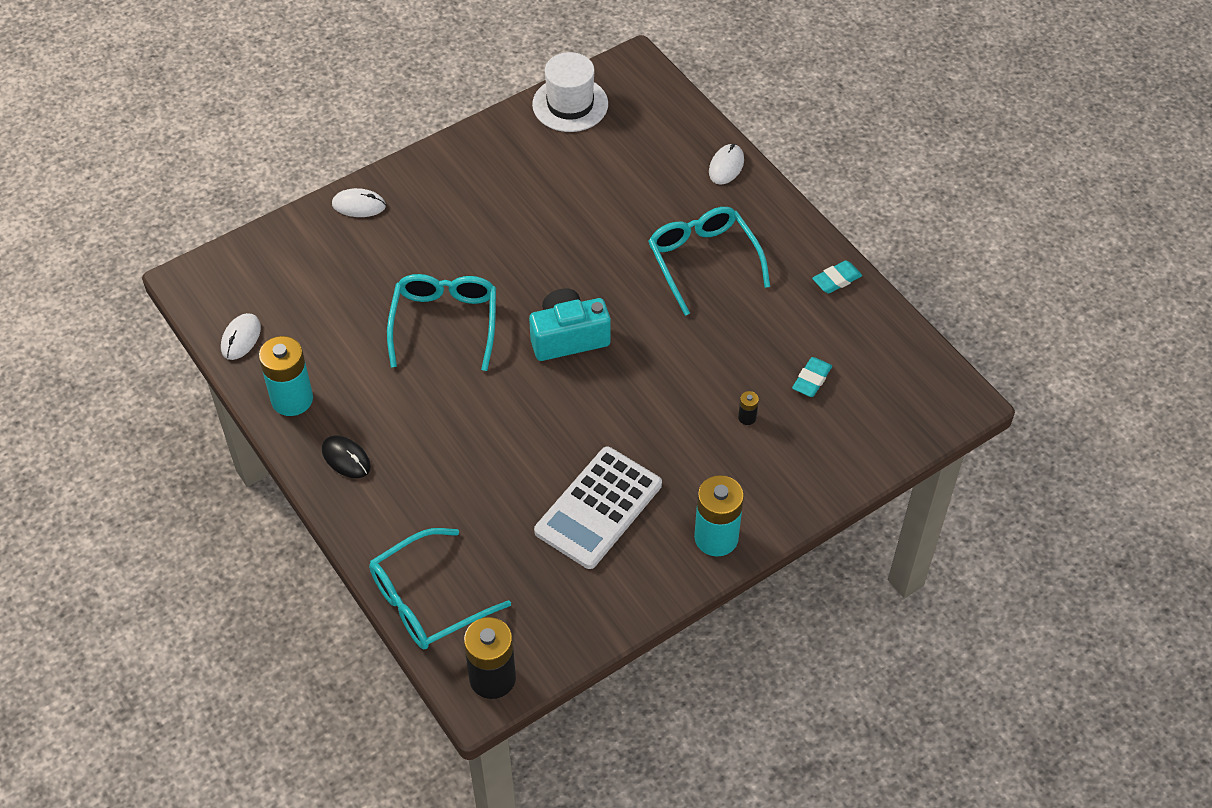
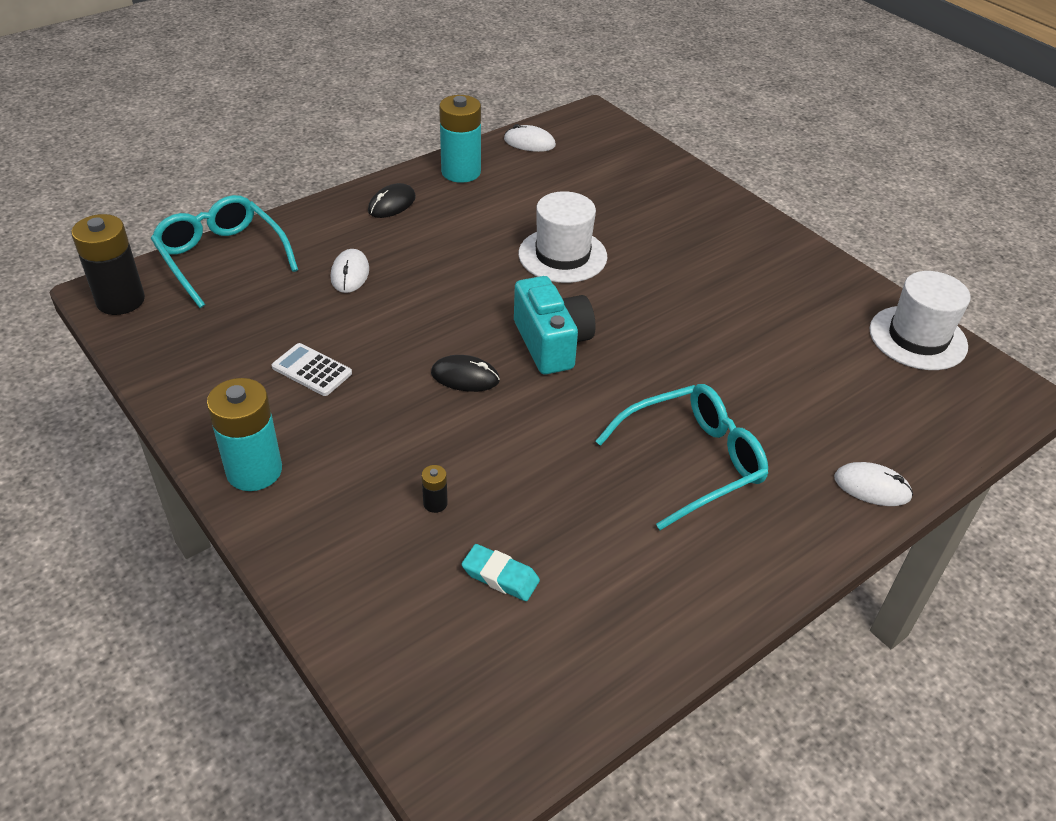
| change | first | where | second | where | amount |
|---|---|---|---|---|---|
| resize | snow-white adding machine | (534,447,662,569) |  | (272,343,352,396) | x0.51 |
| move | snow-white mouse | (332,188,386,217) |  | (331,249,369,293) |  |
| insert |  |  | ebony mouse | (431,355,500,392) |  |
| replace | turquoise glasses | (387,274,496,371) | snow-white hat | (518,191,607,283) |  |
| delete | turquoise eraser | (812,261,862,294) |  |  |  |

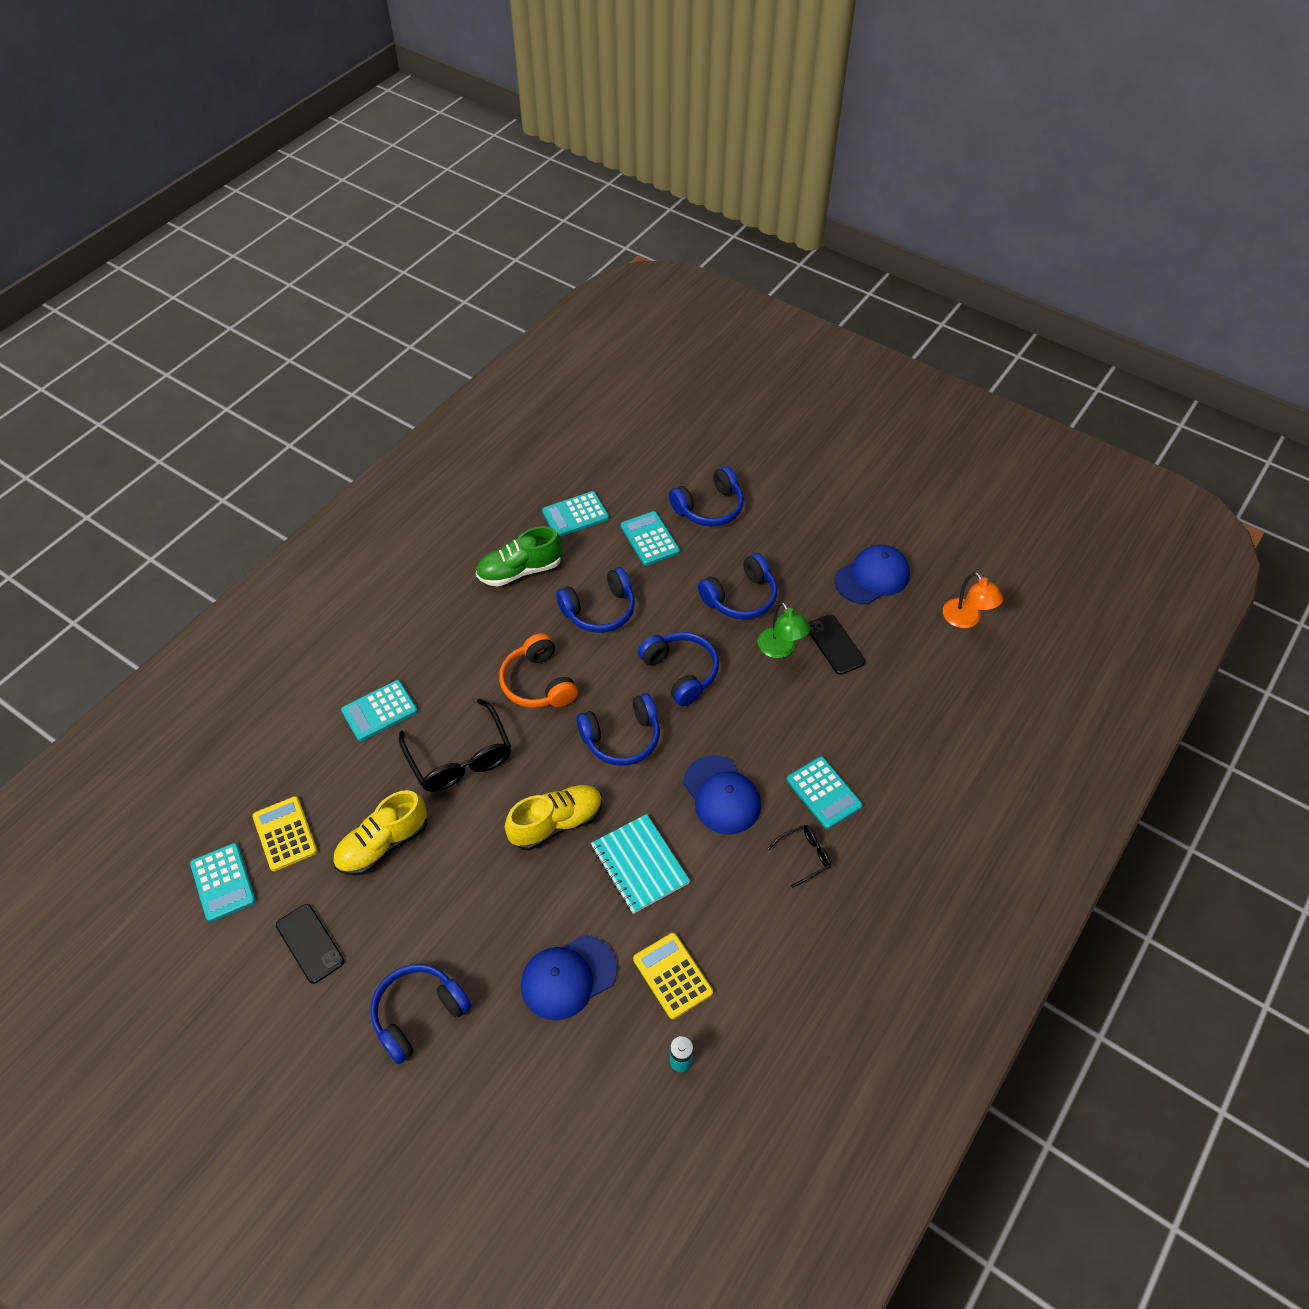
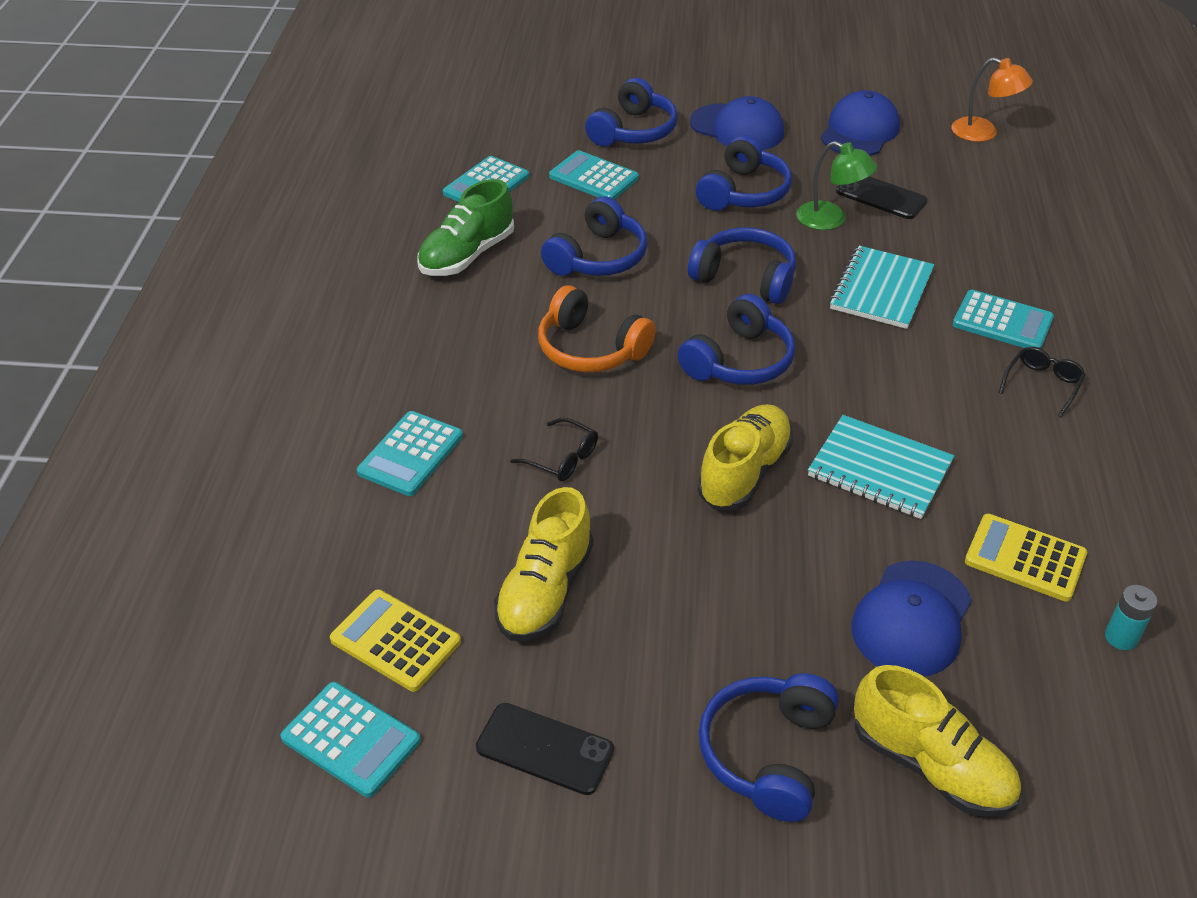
| change | first | where | second | where | amount |
|---|---|---|---|---|---|
| resize | ebony glasses | (399,699,511,792) |  | (510,418,598,481) | x0.51 |
| move | cobalt baseball cap | (683,755,761,835) |  | (690,96,784,150) |  |
| insert |  |  | turquoise notepad | (829,246,934,329) |  |
| insert |  |  | yellow lace-up shoe | (854,665,1021,817) |  |

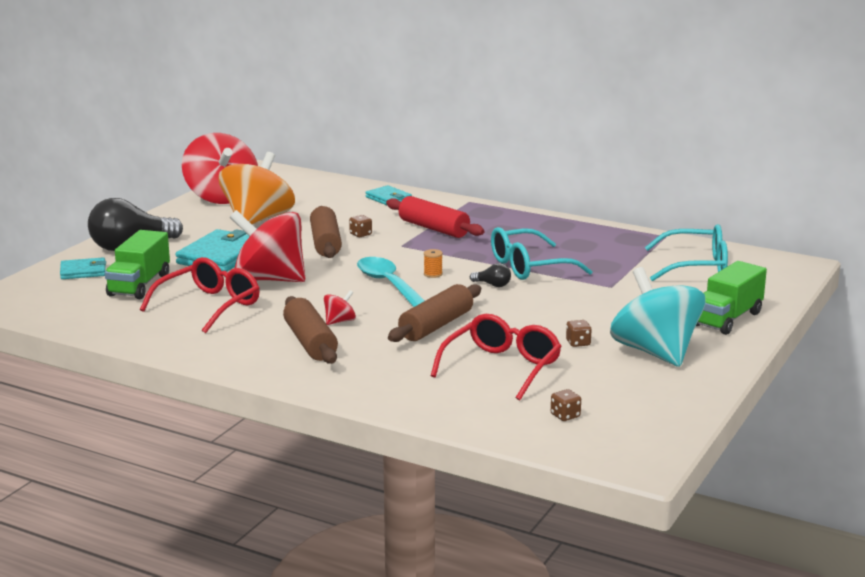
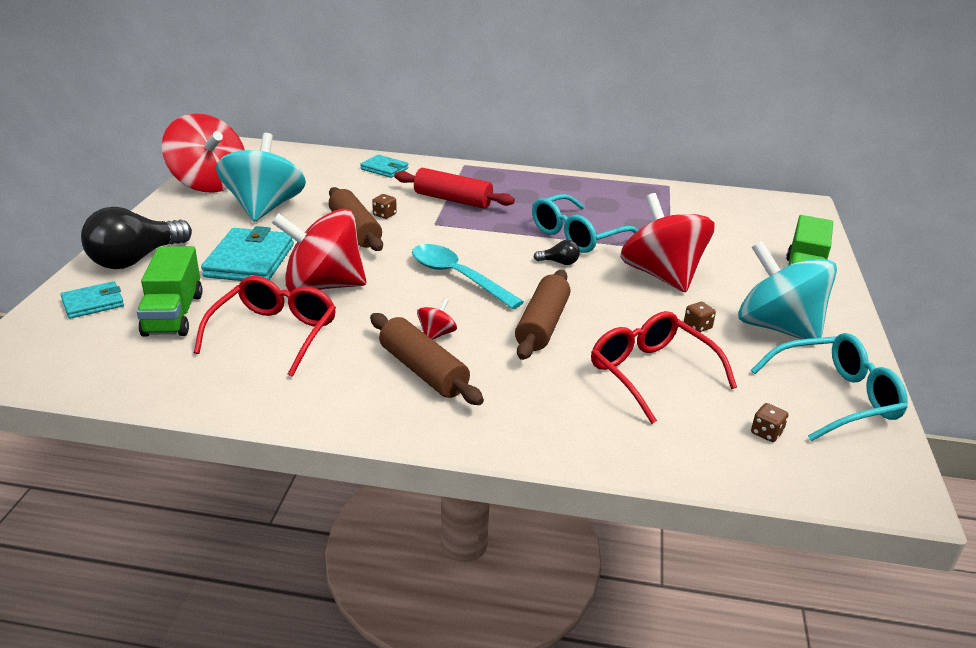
| change | first | where | second | where | amount |
|---|---|---|---|---|---|
| recolor | orange toy top | (219,152,295,224) | turquoise toy top | (216,133,306,222) |  |
| rotate | scarlet glasses | (431,314,562,400) |  | (591,311,737,424) | 45 degrees counterclockwise |
| insert |  |  | scarlet toy top | (620,193,714,293) |  |
| move | turquoise glasses | (645,224,728,281) |  | (751,333,908,441) |  |
| delete | orange bobbin | (424,249,443,278) |  |  |  |

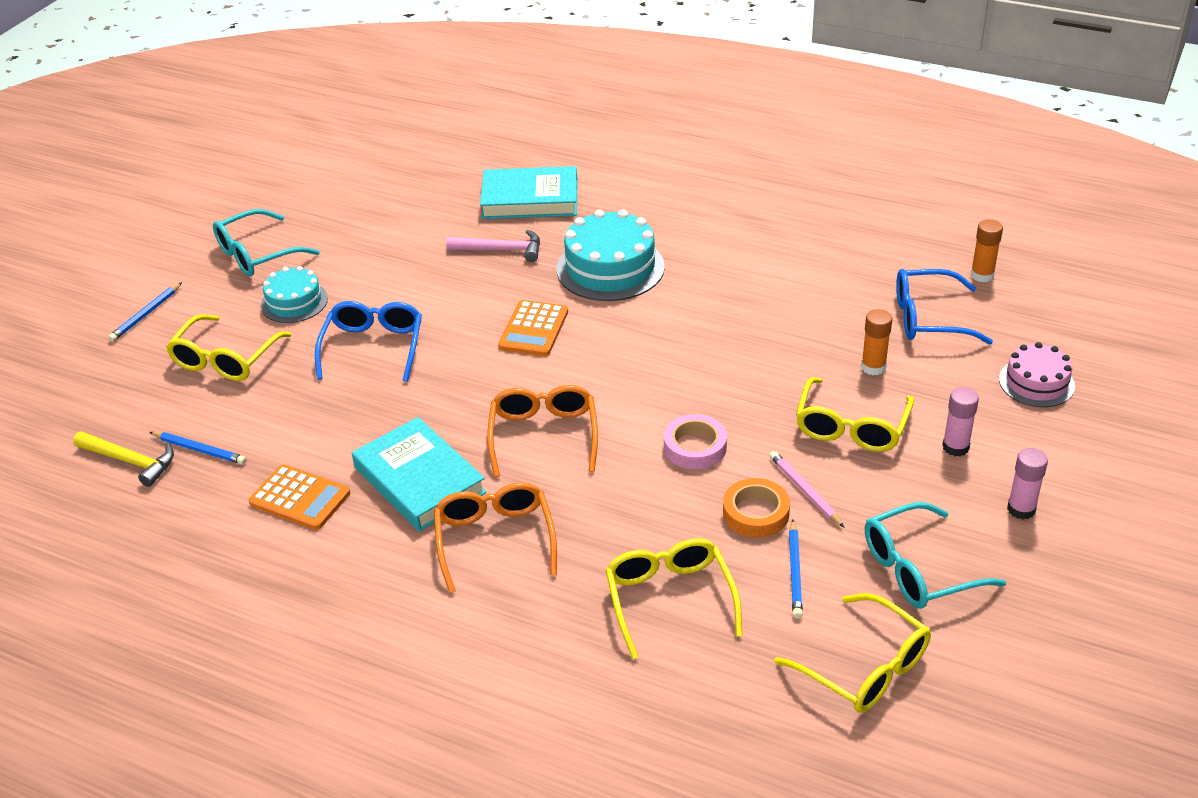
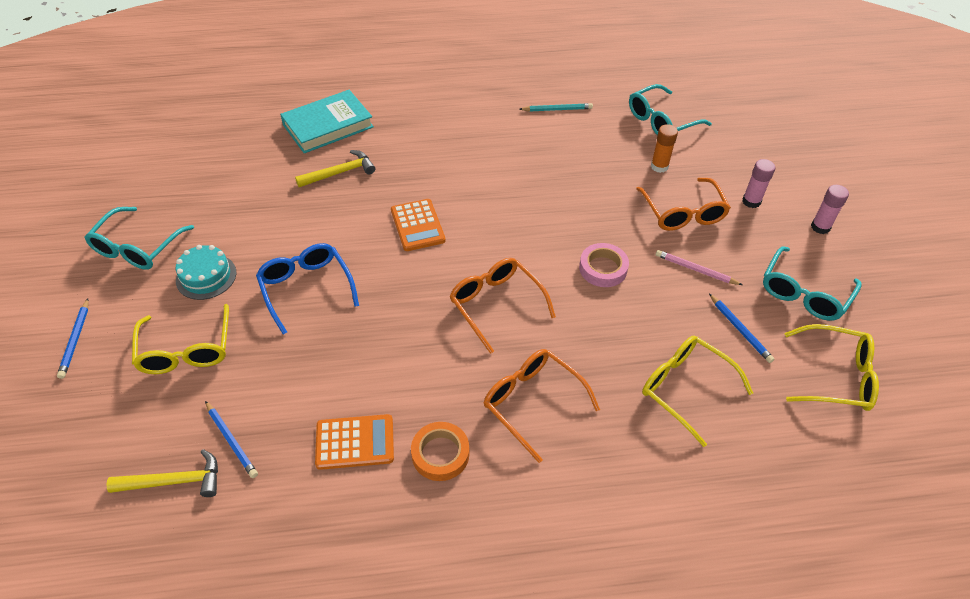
| change | first | where | second | where | amount |
|---|---|---|---|---|---|
| rotate | cobalt lead pencil | (150,432,247,465) |  | (205,401,258,478) | 60 degrees clockwise |
| recolor | rose-pink claw hammer | (446,230,540,262) | yellow claw hammer | (295,150,375,187) |  |
| move | orange roll of tape | (723,478,790,538) |  | (411,422,469,481) |  |
| insert |  |  | turquoise lead pencil | (519,103,593,112) |  |
| recolor | cobalt glasses | (896,269,993,345) | turquoise glasses | (629,84,712,135) |  |
| recolor | yellow glasses | (796,377,914,452) | orange glasses | (636,178,731,231) |  |
| delete | turquoise book | (352,417,487,532) |  |  |  |
| delete | turquoise layer cake | (557,209,665,301) |  |  |  |
| delete | orange stick of glue | (971,219,1003,282) |  |  |  |
| delete | rose-pink layer cake | (999,342,1075,407) |  |  |  |

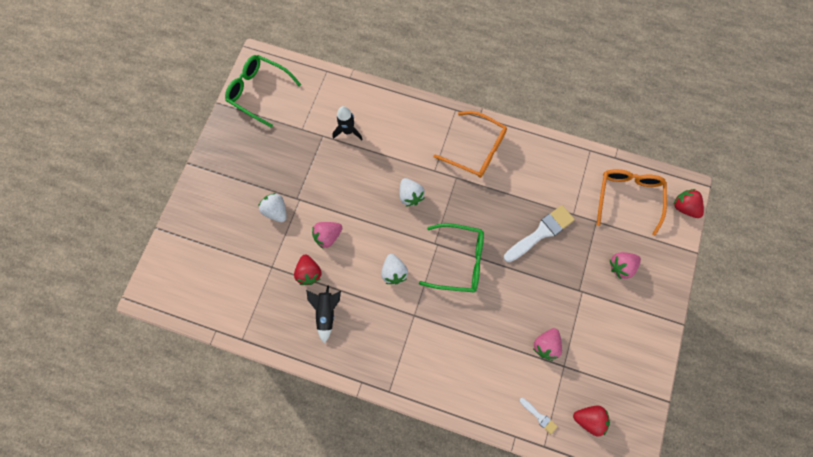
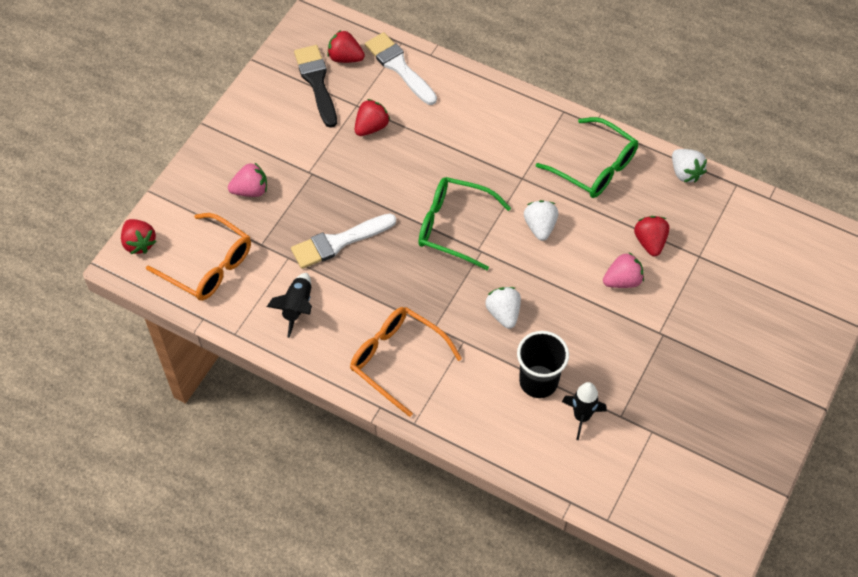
| change | first | where | second | where | amount |
|---|---|---|---|---|---|
| rotate | orange glasses | (597,169,667,236) |  | (146,213,251,301) | 75 degrees counterclockwise |
| move | ebony spaceship | (306,285,341,344) |  | (267,273,312,338) |  |
| insert |  |  | ebony paintbrush | (294,45,337,128) |  |
| recolor | rose-pink strawberry | (533,328,562,361) | scarlet strawberry | (355,99,390,136) |  |
| resize | snow-white paintbrush | (520,398,558,434) |  | (365,32,437,105) | x2.06 |
| insert |  |  | ebony beaker | (517,331,569,398) |  |
| move | green glasses | (225,55,301,128) |  | (536,117,638,198) |  |
| move | snow-white strawberry | (258,193,287,222) |  | (672,149,707,182) |  |

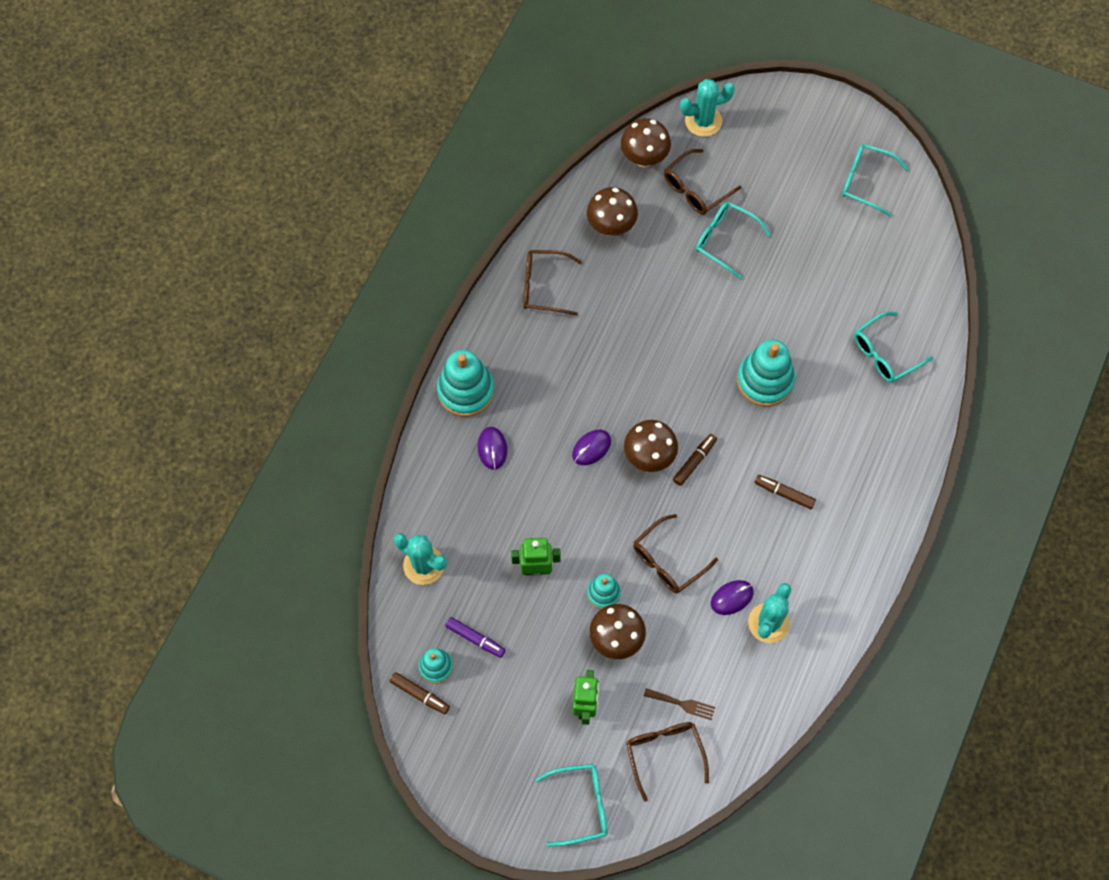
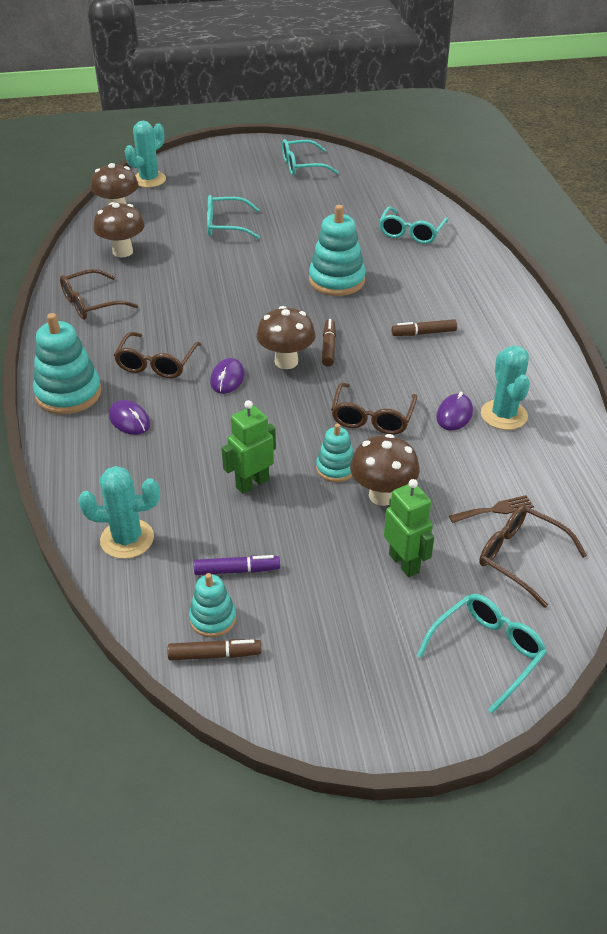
| change | first | where | second | where | amount |
|---|---|---|---|---|---|
| move | russet glasses | (664,149,742,215) |  | (114,332,202,378) |  |

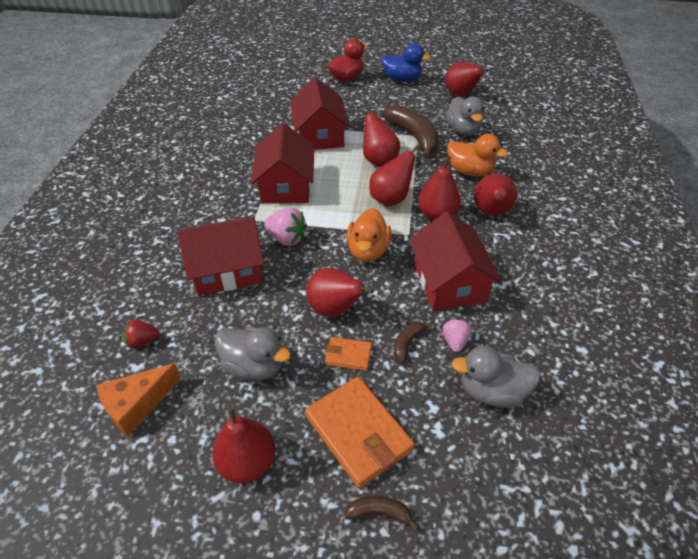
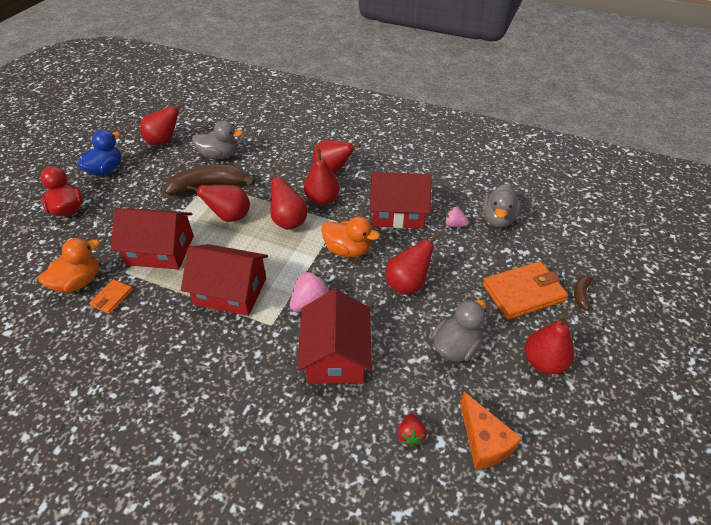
| change | first | where | second | where | amount |
|---|---|---|---|---|---|
| move | orange toy duck | (447,134,508,177) |  | (38,238,100,293) |  |
| move | orange wallet | (325,337,372,371) |  | (89,279,133,314) |  |
| delete | russet banana fruit | (394,322,432,363) |  |  |  |

